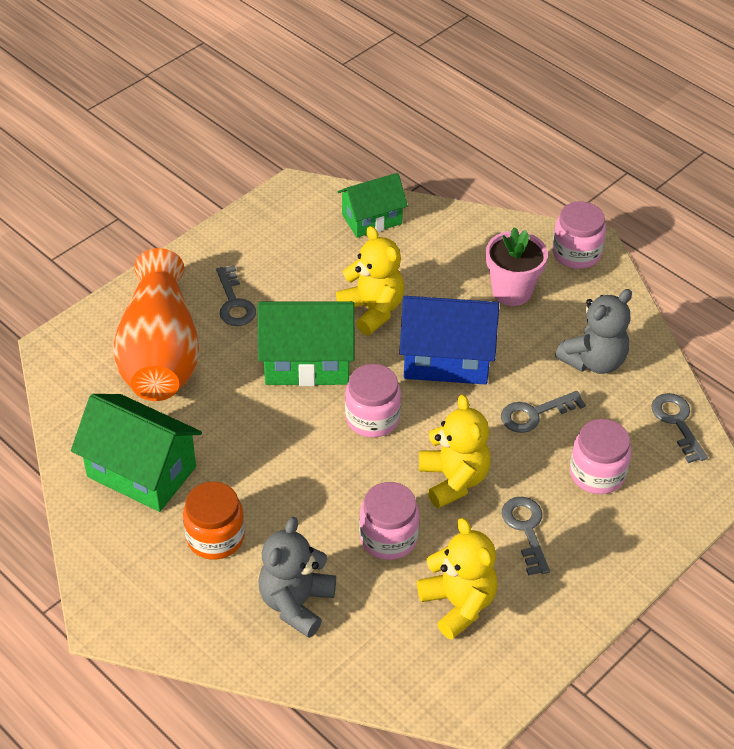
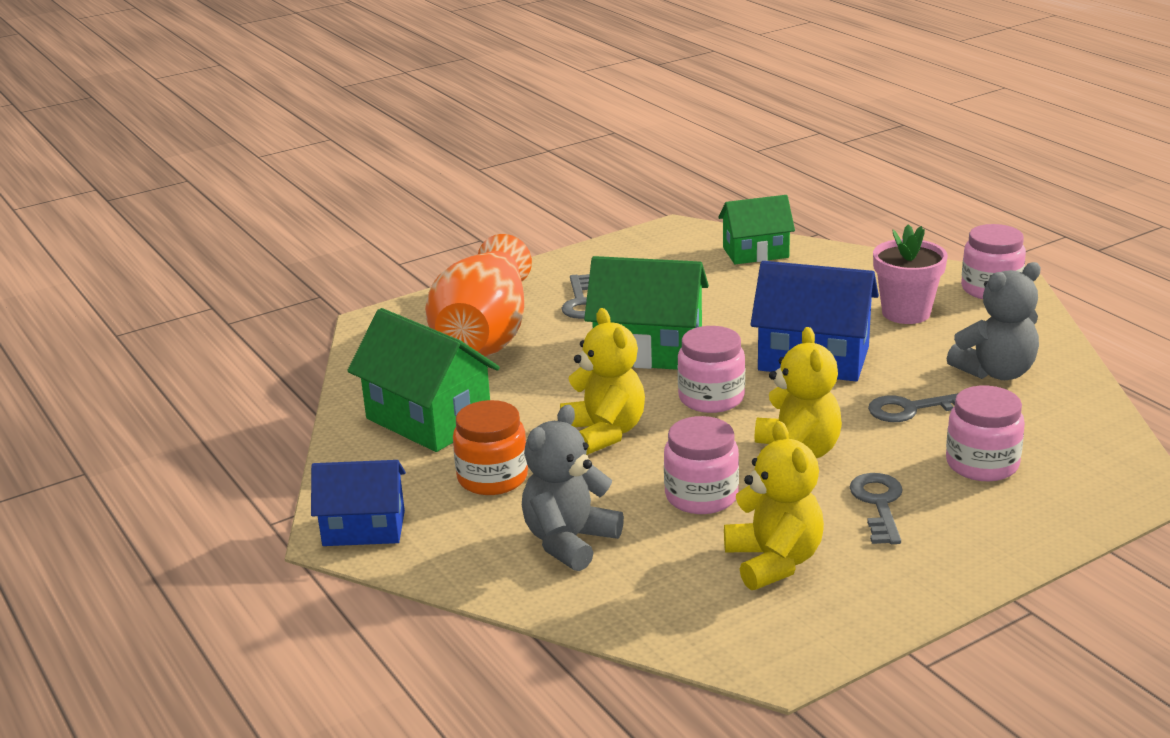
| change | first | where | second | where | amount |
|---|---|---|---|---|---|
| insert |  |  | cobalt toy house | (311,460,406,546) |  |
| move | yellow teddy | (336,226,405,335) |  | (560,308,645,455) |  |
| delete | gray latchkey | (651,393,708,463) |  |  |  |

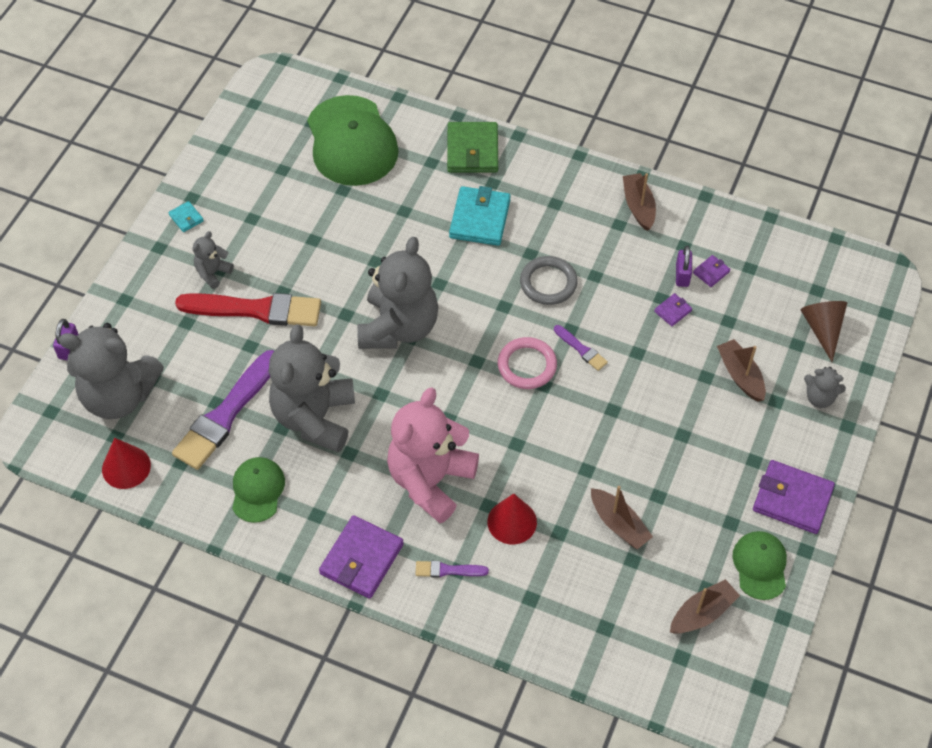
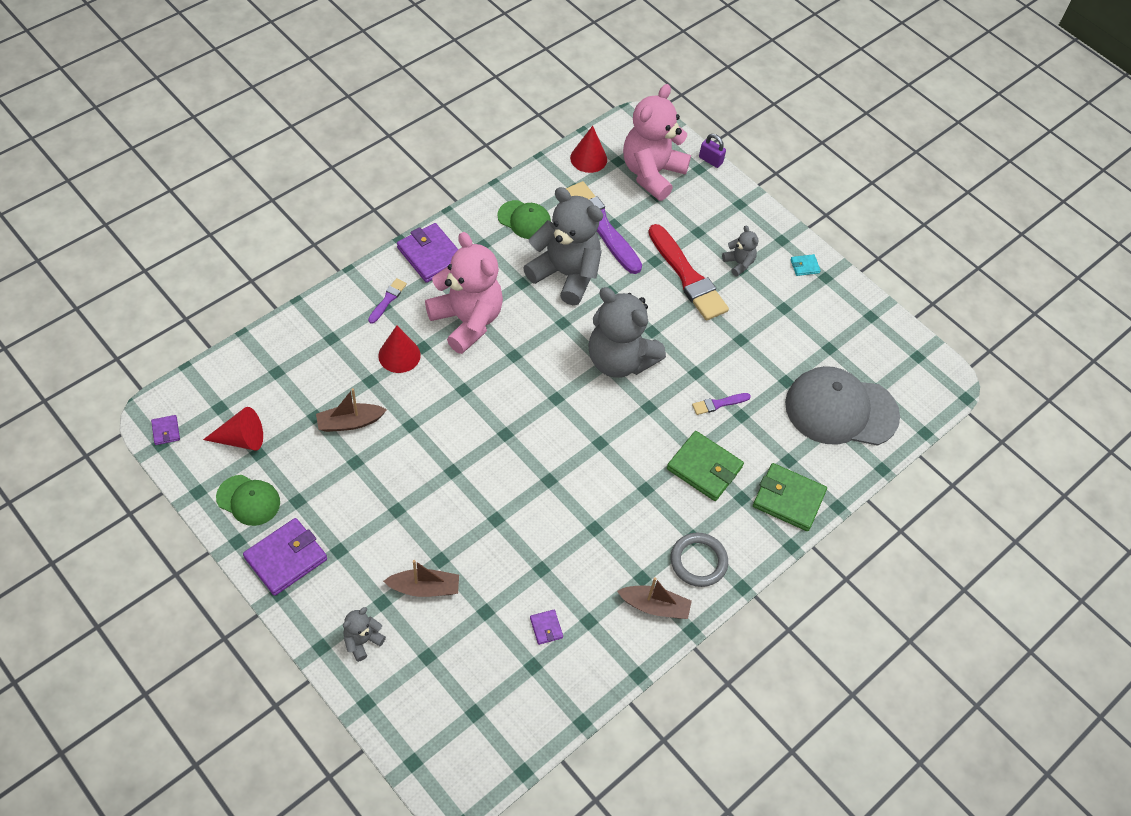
| change | first | where | second | where | amount |
|---|---|---|---|---|---|
| move | purple wallet | (654,293,692,326) |  | (151,415,180,445) |  |
| replace | russet sailboat | (670,579,740,634) | scarlet cone shape | (203,407,263,451) |  |
| recolor | gray teddy | (59,323,164,419) | rose-pink teddy | (623,84,691,201) |  |
| rotate | scarlet paintbrush | (175,293,321,326) |  | (648,224,729,320) | 60 degrees counterclockwise |
| recolor | turquoise wallet | (449,186,511,246) | green wallet | (667,431,744,501) |  |
| move | gray torus | (520,256,578,305) |  | (671,533,728,587) |  |
| move | purple paintbrush | (554,325,608,371) |  | (692,393,751,415) |  |
| recolor | green baseball cap | (307,95,399,186) | gray baseball cap | (785,366,900,446) |  |
| delete | rose-pink torus | (498,337,557,389) |  |  |  |
| delete | purple padlock | (676,246,692,287) |  |  |  |
| delete | russet cone shape | (801,301,847,362) |  |  |  |

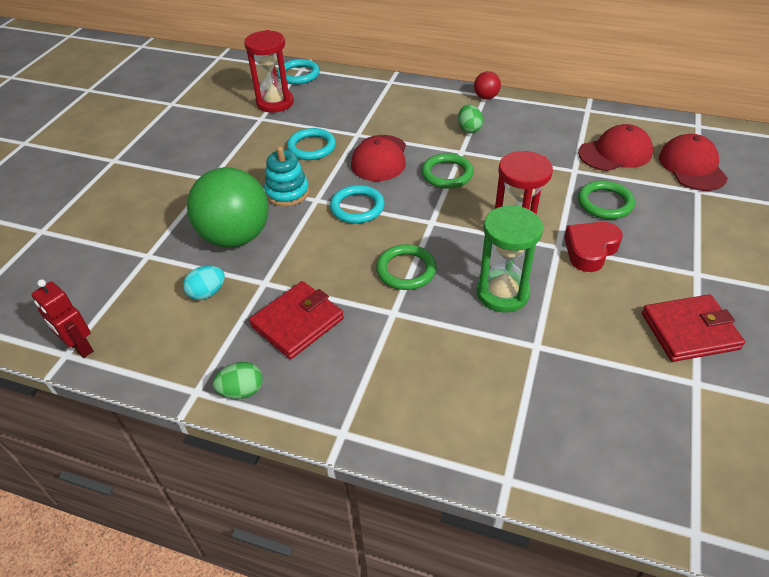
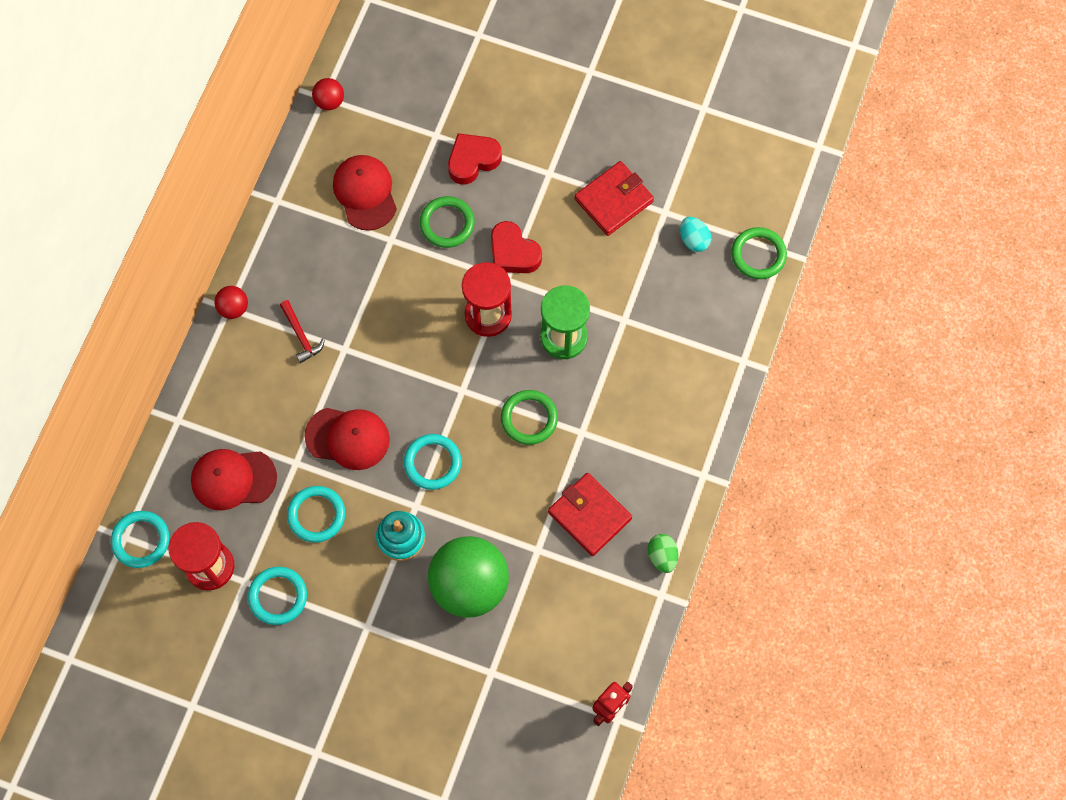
| change | first | where | second | where | amount |
|---|---|---|---|---|---|
| move | scarlet baseball cap | (659,134,728,191) |  | (191,449,277,511) |  |
| insert |  |  | turquoise torus | (248,567,307,625) |  |
| replace | green egg shape | (458,105,483,133) | scarlet claw hammer | (280,300,325,363) |  |
| insert |  |  | scarlet ball | (312,78,344,110) |  |
| insert |  |  | scarlet heart | (448,133,502,185) |  |
| rotate | scarlet wallet | (642,294,745,362) |  | (574,161,654,236) | 60 degrees clockwise |
| move | turquoise egg shape | (183,266,225,300) |  | (680,217,711,252) |  |
| move | green torus | (421,153,473,189) |  | (731,227,787,279) |  |

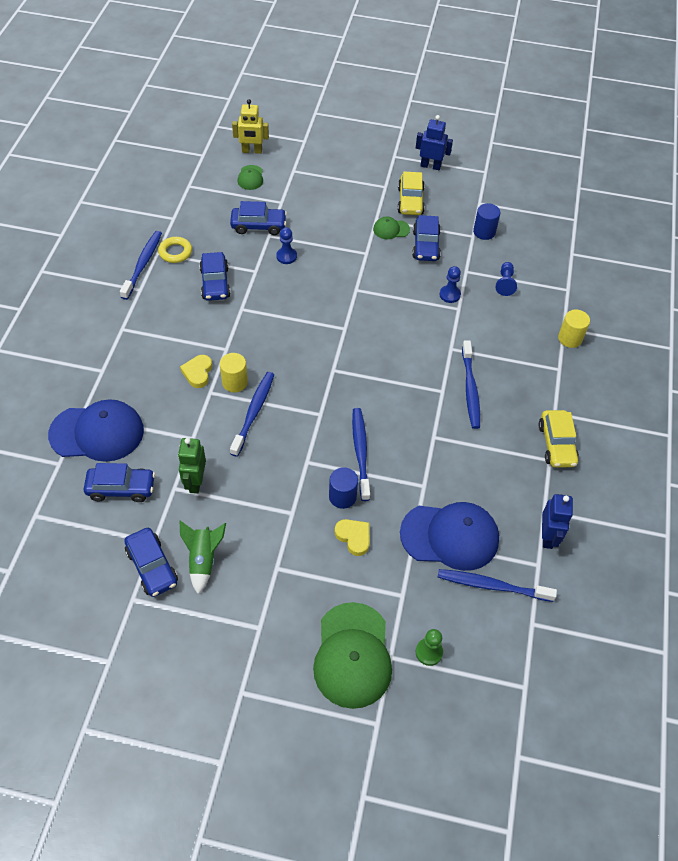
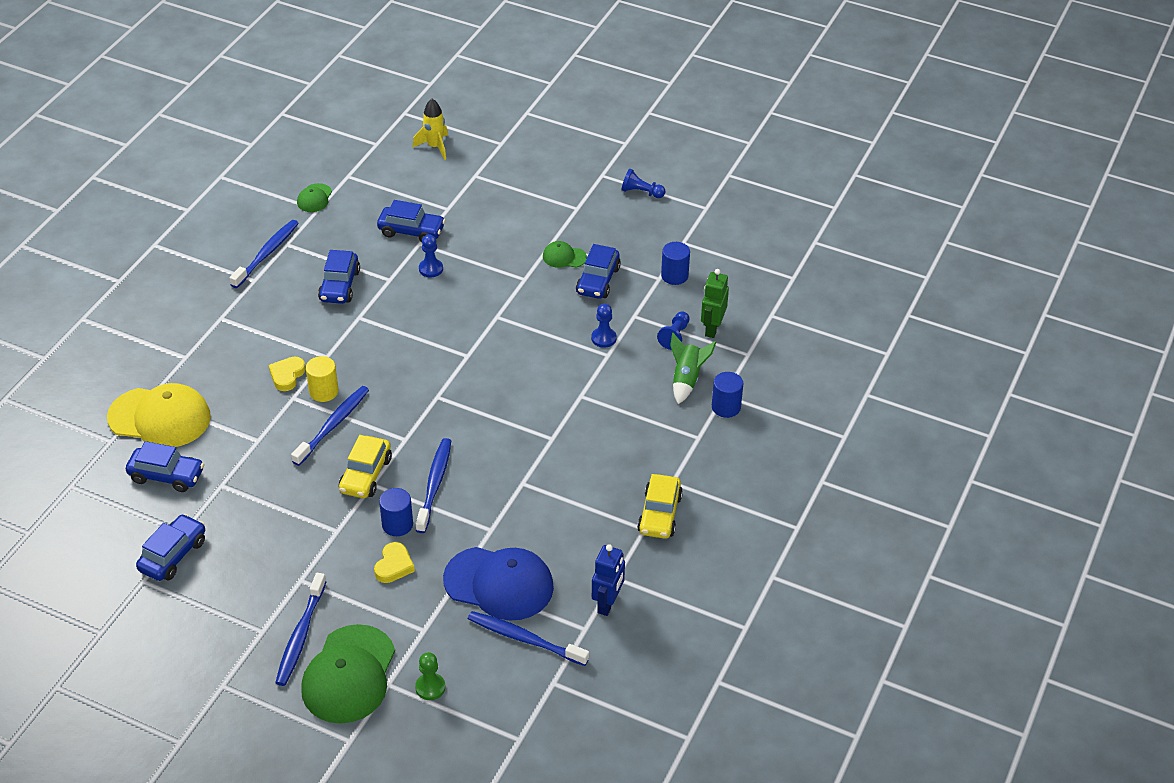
| change | first | where | second | where | amount |
|---|---|---|---|---|---|
| recolor | cobalt baseball cap | (48,399,144,462) | yellow baseball cap | (107,383,211,447) |  |
| rotate | cobalt toy car | (124,528,178,597) |  | (136,514,205,581) | 135 degrees counterclockwise |
| move | cobalt dental brush | (462,340,480,429) |  | (275,573,326,686) |  |
| move | green baseball cap | (238,165,263,190) |  | (297,183,332,212) |  |
| move | yellow toy car | (398,171,425,215) |  | (339,435,392,498) |  |
| rotate | yellow heart | (335,519,369,556) |  | (374,542,415,583) | 45 degrees clockwise |
| replace | yellow robot | (232,99,269,154) | yellow spaceship | (413,99,448,160) |  |
| replace | cobalt robot | (416,115,453,170) | cobalt game pawn | (622,169,666,198) |  |
| move | green spaceship | (180,521,226,594) |  | (670,333,717,404) |  |
| move | green robot | (178,438,206,493) |  | (701,269,729,338) |  |
| recolor | yellow solid cylinder | (558,310,590,348) | cobalt solid cylinder | (712,372,743,418) |  |
| delete | yellow torus | (158,237,192,263) |  |  |  |

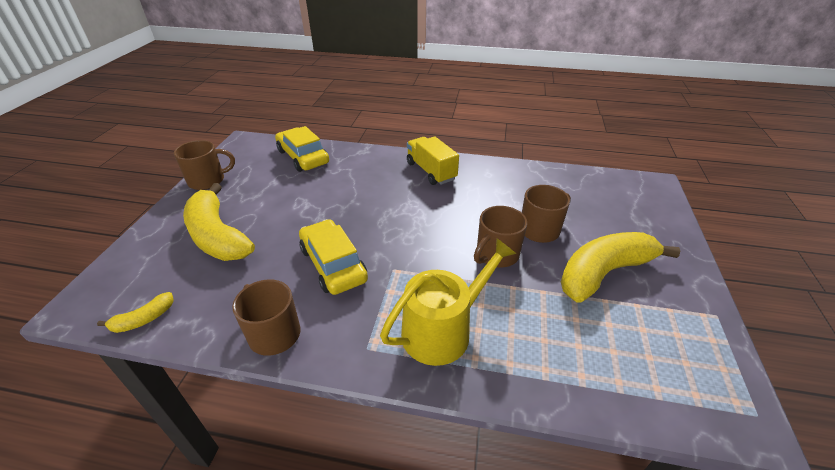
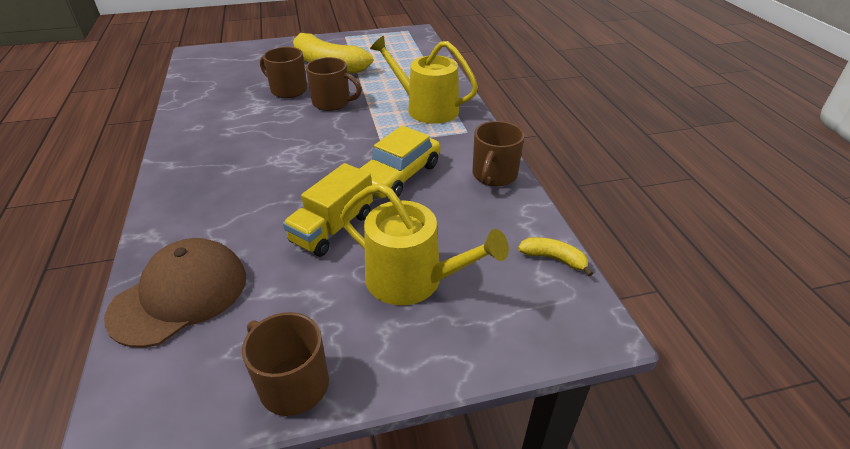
| change | first | where | second | where | amount |
|---|---|---|---|---|---|
| replace | yellow toy car | (275,126,329,172) | russet baseball cap | (104,238,246,348) |  |
| move | yellow lorry | (407,136,459,185) |  | (283,163,373,257) |  |
| replace | yellow banana fruit | (183,183,255,261) | yellow sprinkling can | (340,183,509,305) |  |

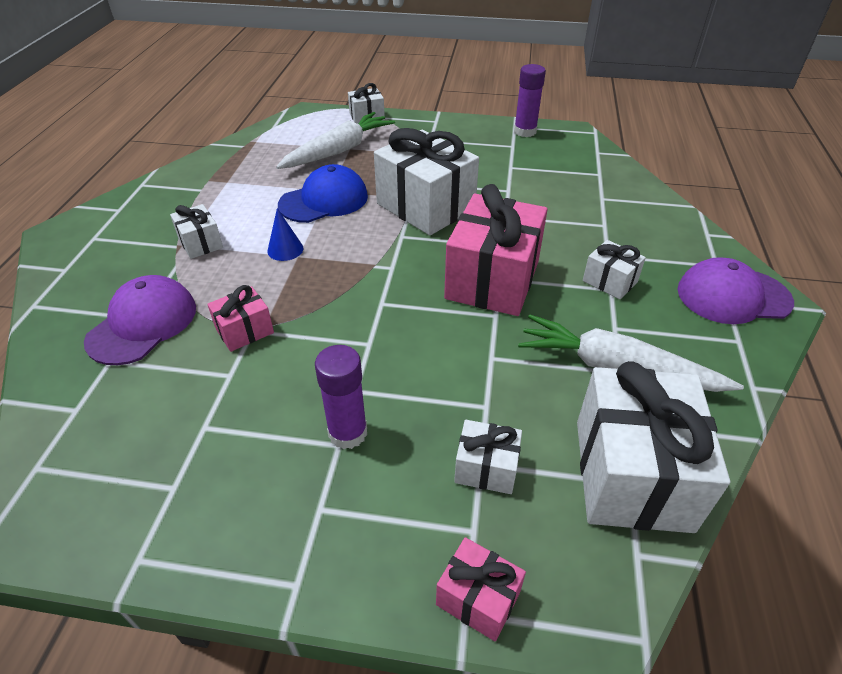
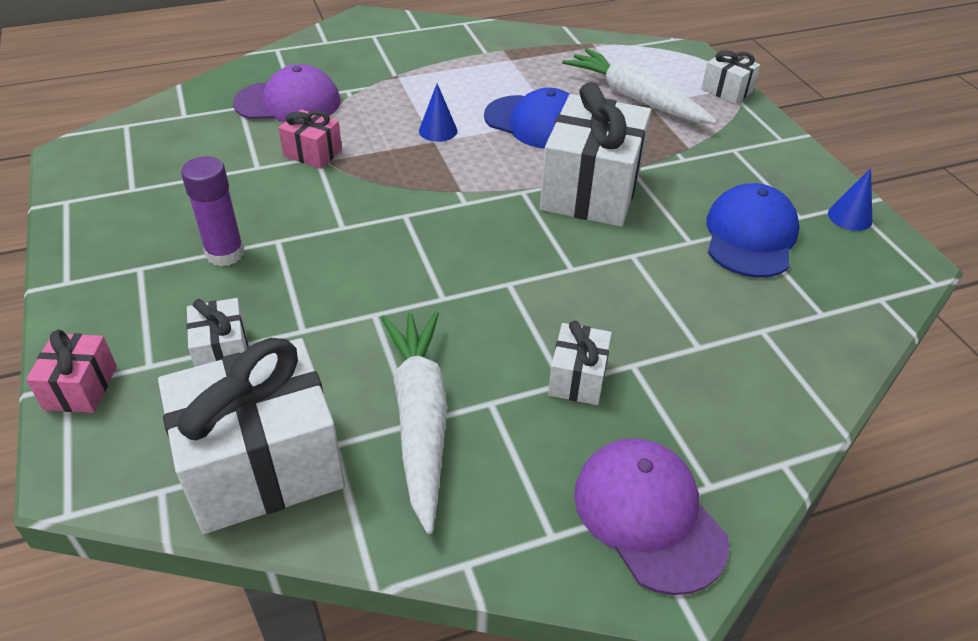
| change | first | where | second | where | amount |
|---|---|---|---|---|---|
| rotate | snow-white root vegetable | (276,112,395,169) |  | (562,48,717,124) | 150 degrees counterclockwise |
| insert |  |  | cobalt baseball cap | (706,183,800,278) |  |
| replace | purple stick of glue | (514,64,546,137) | cobalt cone shape | (828,168,872,231) |  |
| delete | snow-white gift | (170,204,223,259) |  |  |  |
| delete | rose-pink gift | (444,184,548,316) |  |  |  |

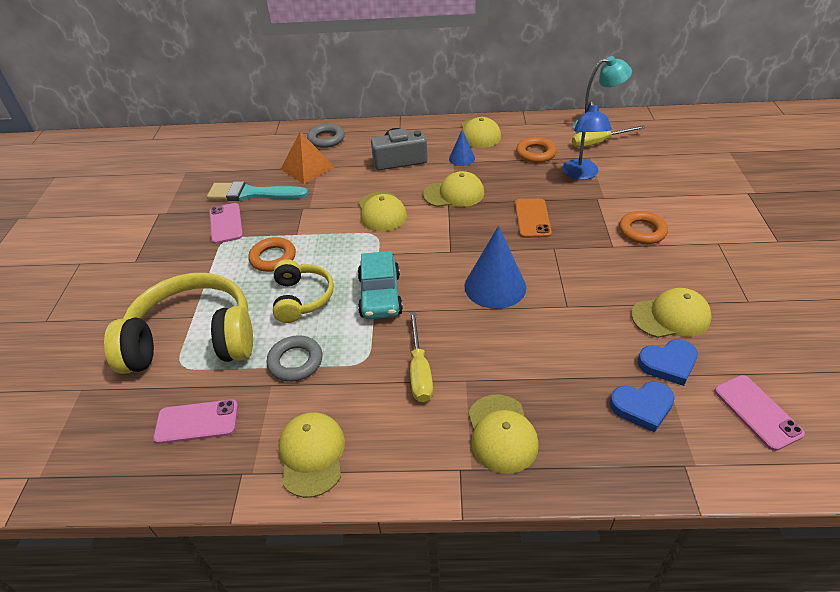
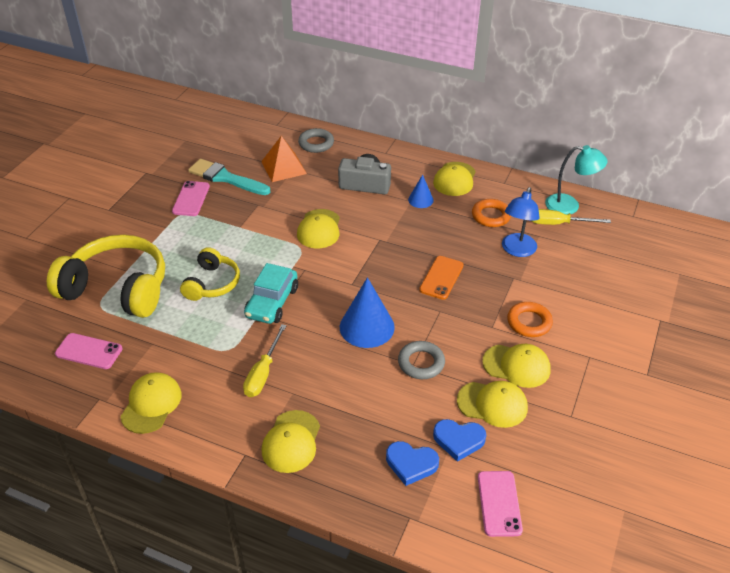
| change | first | where | second | where | amount |
|---|---|---|---|---|---|
| move | gray torus | (266,335,322,382) |  | (398,341,445,379) |  |
| move | yellow baseball cap | (423,171,484,207) |  | (482,344,551,388) |  |
| delete | orange torus | (248,237,296,272) |  |  |  |

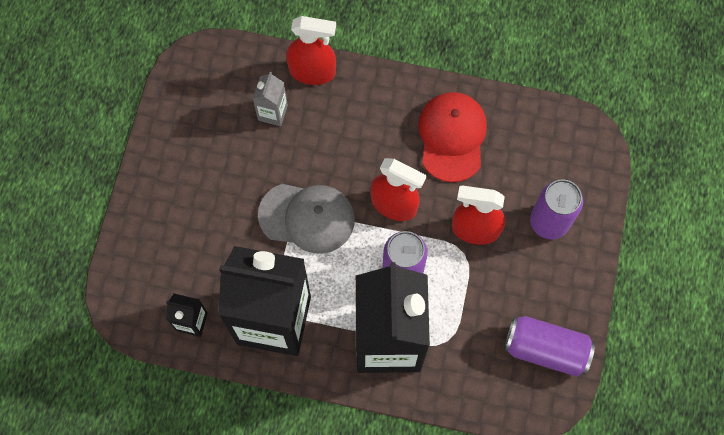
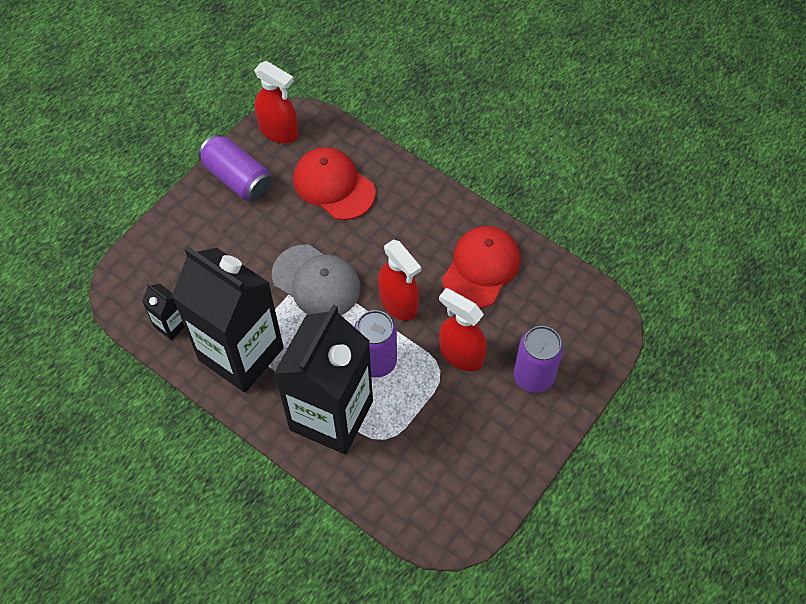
| change | first | where | second | where | amount |
|---|---|---|---|---|---|
| move | purple can | (504,316,595,377) |  | (198,134,272,201) |  |
| move | scarlet spray bottle | (286,16,336,85) |  | (254,61,298,144) |  |
| replace | gray juice carton | (253,72,288,126) | scarlet baseball cap | (293,147,376,220) |  |

